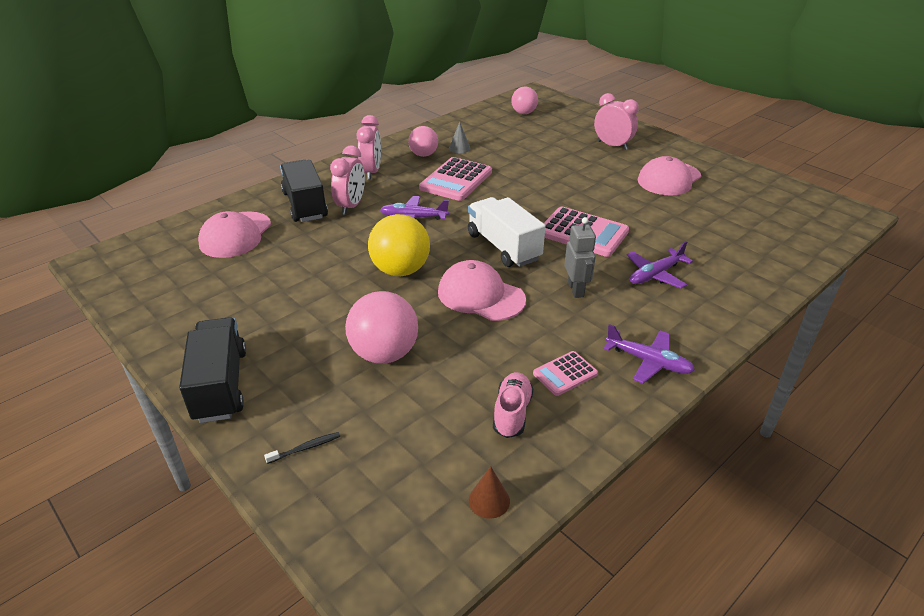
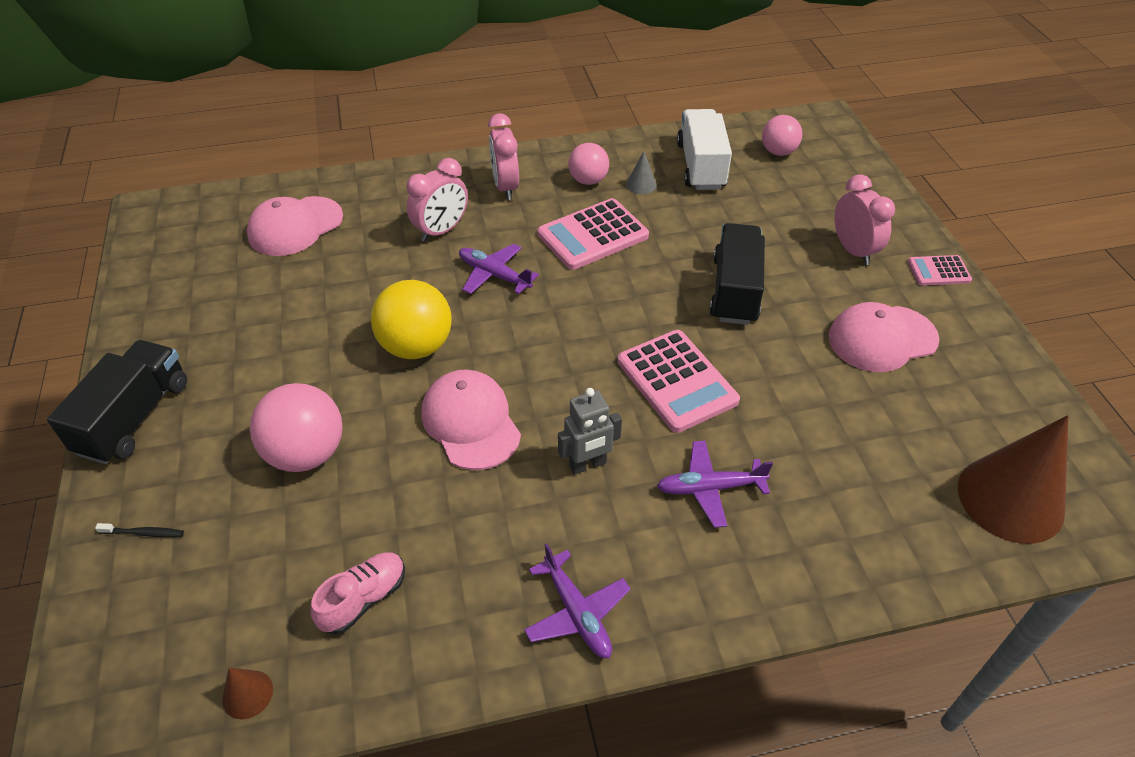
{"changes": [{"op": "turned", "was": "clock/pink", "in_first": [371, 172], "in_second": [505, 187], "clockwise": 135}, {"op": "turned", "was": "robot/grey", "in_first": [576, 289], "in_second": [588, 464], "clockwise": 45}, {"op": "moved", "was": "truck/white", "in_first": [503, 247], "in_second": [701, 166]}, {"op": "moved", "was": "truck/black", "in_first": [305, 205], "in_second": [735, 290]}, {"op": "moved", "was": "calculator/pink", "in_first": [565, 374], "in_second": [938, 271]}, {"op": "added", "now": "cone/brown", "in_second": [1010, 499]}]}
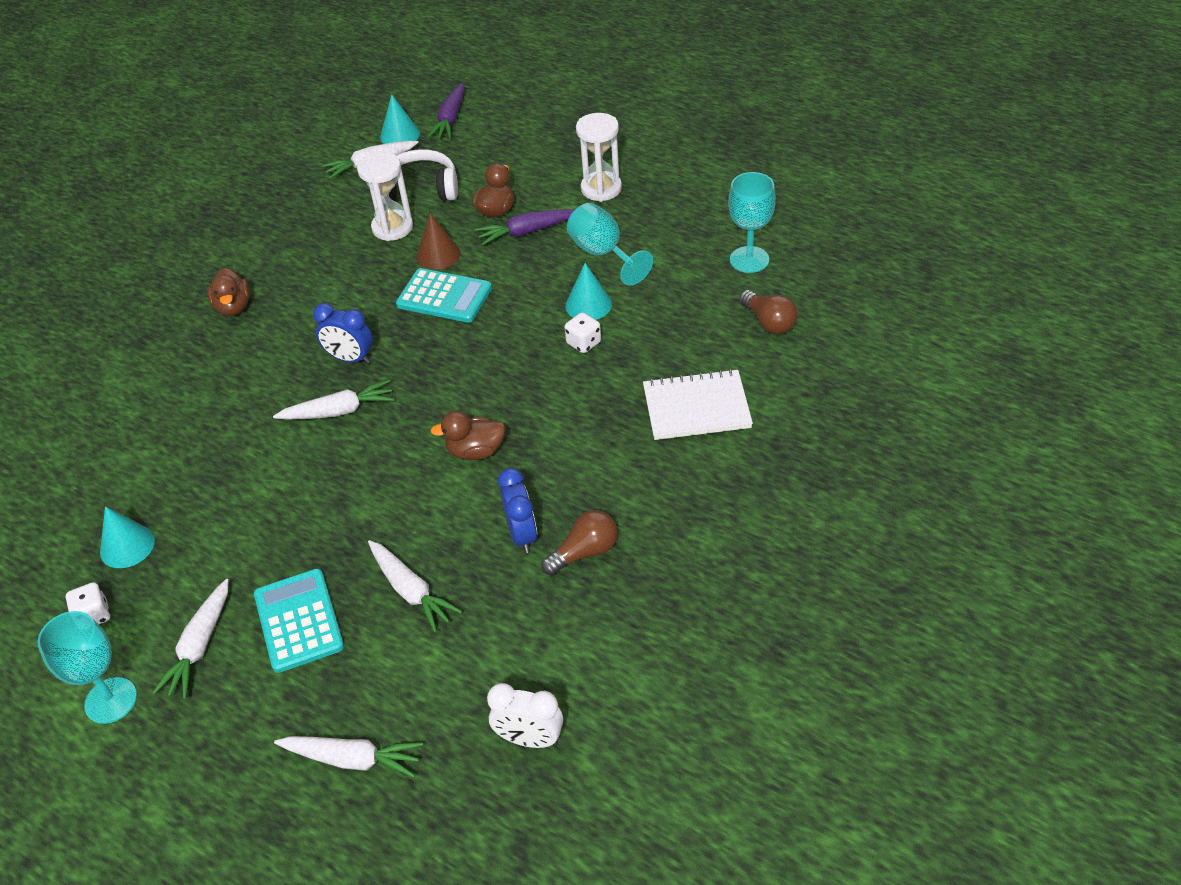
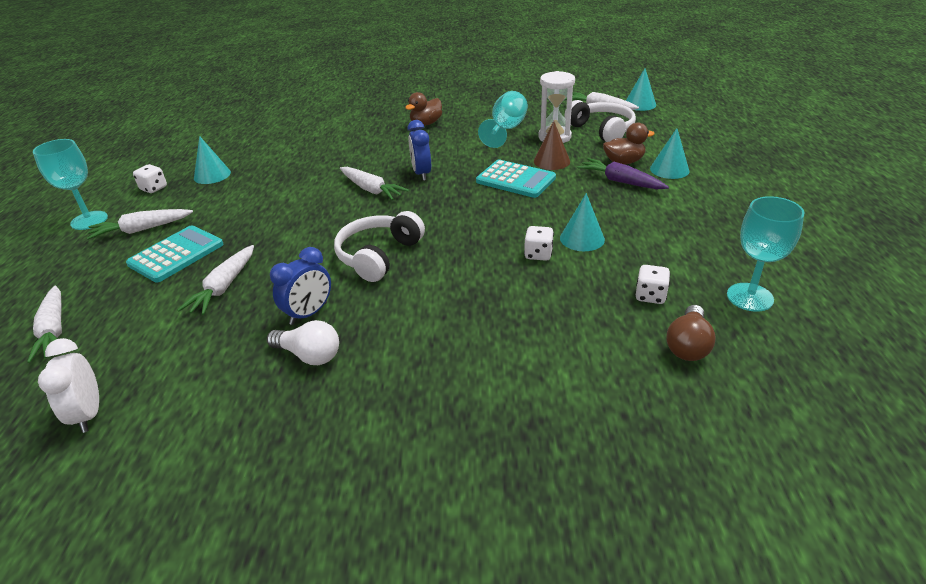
{"changes": [{"op": "recoloured", "was": "light bulb/brown", "now": "light bulb/white", "in_first": [584, 552], "in_second": [309, 355]}, {"op": "replaced", "was": "duck/brown", "now": "headphones/white", "in_first": [475, 451], "in_second": [379, 255]}, {"op": "turned", "was": "calculator/turquoise", "in_first": [444, 296], "in_second": [515, 180], "clockwise": -45}, {"op": "moved", "was": "goblet/turquoise", "in_first": [603, 254], "in_second": [506, 130]}, {"op": "added", "now": "dice/white", "in_second": [650, 296]}, {"op": "added", "now": "cone/turquoise", "in_second": [669, 169]}, {"op": "removed", "was": "carrot/purple", "in_first": [451, 119]}, {"op": "removed", "was": "hourglass/white", "in_first": [601, 189]}, {"op": "removed", "was": "notebook/white", "in_first": [696, 407]}]}
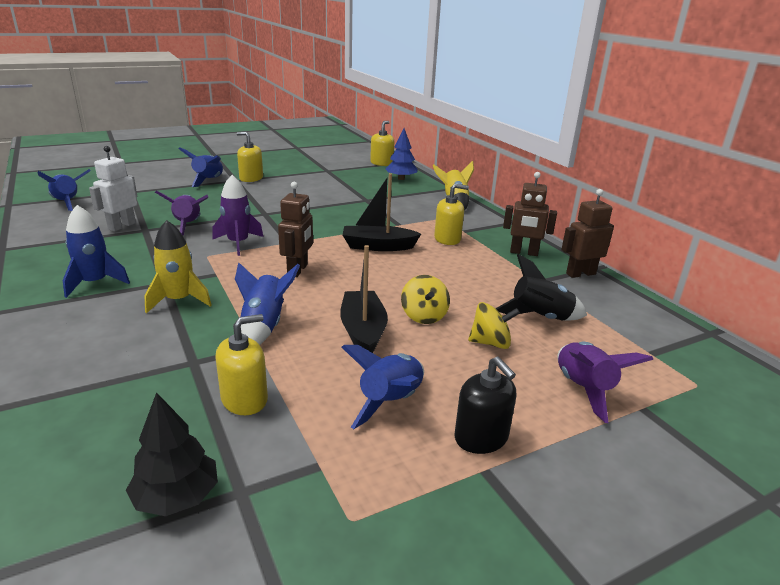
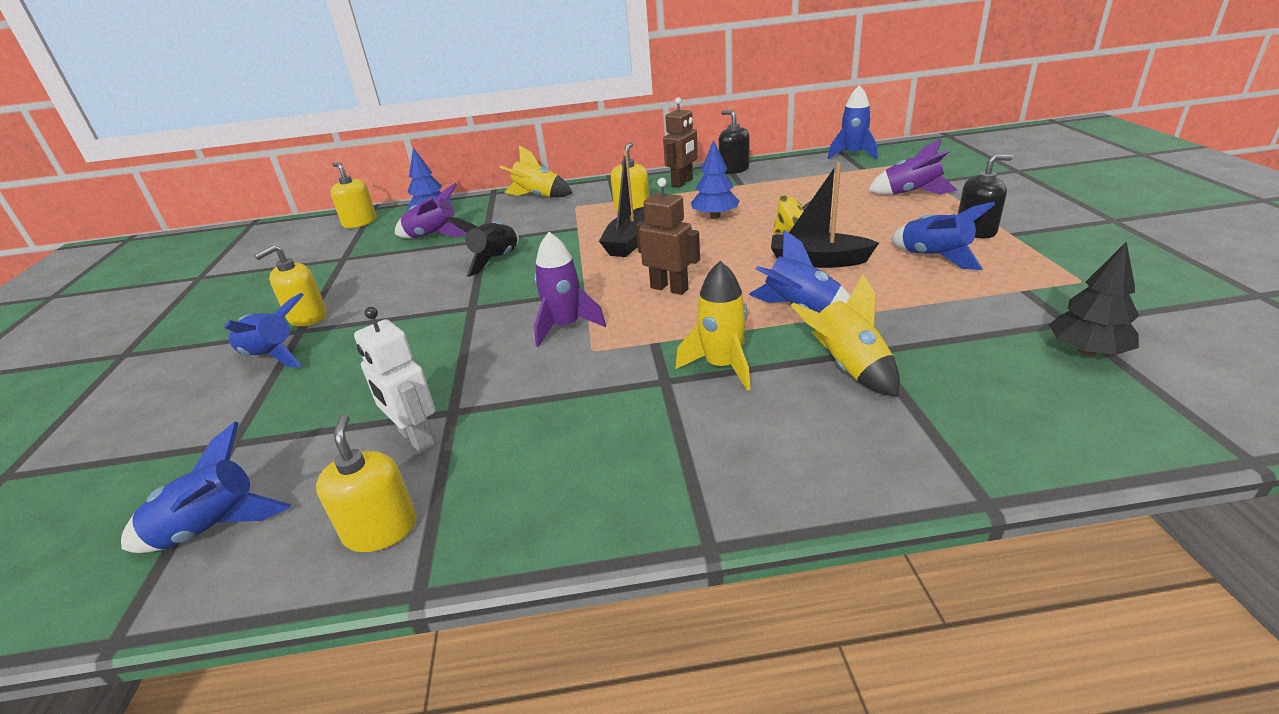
{"changes": [{"op": "moved", "was": "soap dispenser/yellow", "in_first": [244, 399], "in_second": [381, 529]}, {"op": "moved", "was": "rocket/purple", "in_first": [188, 225], "in_second": [433, 236]}, {"op": "moved", "was": "rocket/black", "in_first": [540, 318], "in_second": [496, 260]}, {"op": "added", "now": "tree/blue", "in_second": [715, 216]}, {"op": "replaced", "was": "robot/brown", "now": "soap dispenser/black", "in_first": [580, 274], "in_second": [734, 169]}, {"op": "added", "now": "rocket/yellow", "in_second": [848, 368]}, {"op": "moved", "was": "rocket/blue", "in_first": [95, 283], "in_second": [852, 155]}, {"op": "removed", "was": "spinning top/yellow", "in_first": [490, 343]}]}
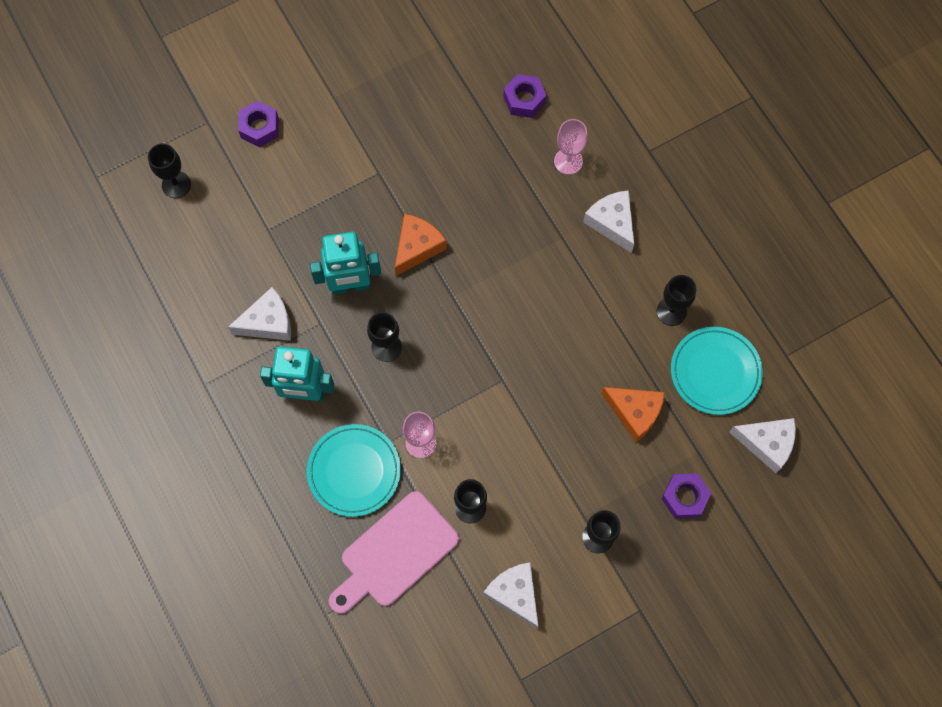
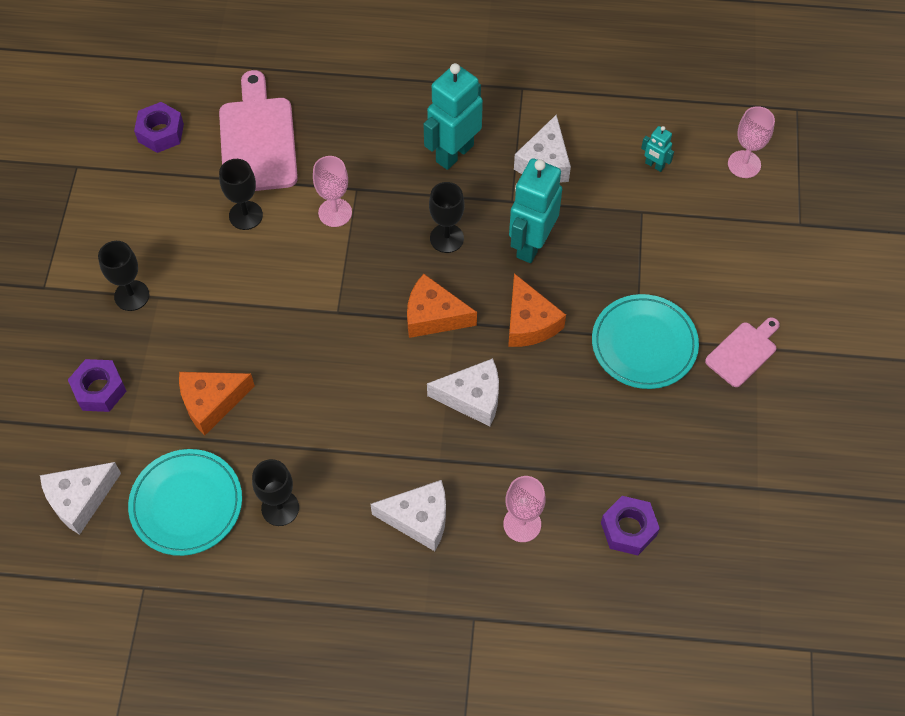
{"changes": [{"op": "moved", "was": "nut/purple", "in_first": [259, 127], "in_second": [161, 133]}, {"op": "added", "now": "cheese/orange", "in_second": [433, 316]}, {"op": "moved", "was": "cheese/white", "in_first": [515, 594], "in_second": [472, 397]}, {"op": "moved", "was": "plate/turquoise", "in_first": [354, 471], "in_second": [644, 344]}, {"op": "added", "now": "robot/turquoise", "in_second": [654, 165]}, {"op": "added", "now": "cutting board/pink", "in_second": [743, 352]}, {"op": "recoloured", "was": "goblet/black", "now": "goblet/pink", "in_first": [176, 185], "in_second": [744, 164]}]}
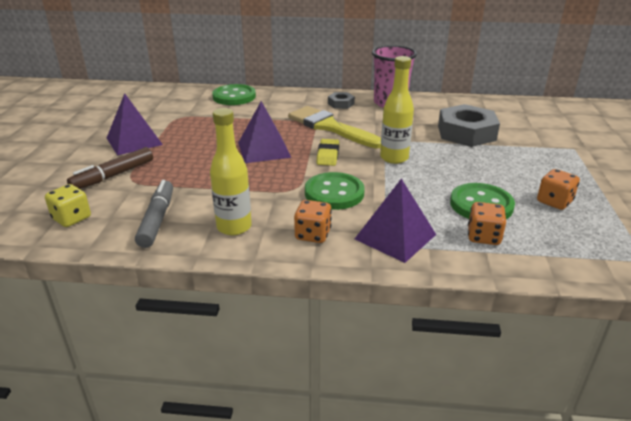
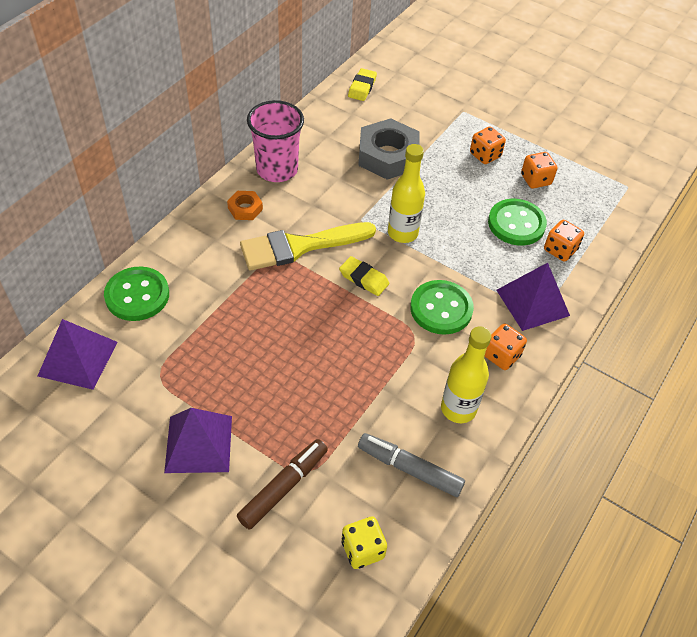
{"changes": [{"op": "moved", "was": "pyramid/purple", "in_first": [264, 150], "in_second": [78, 358]}, {"op": "recoloured", "was": "nut/grey", "now": "nut/orange", "in_first": [341, 104], "in_second": [245, 208]}, {"op": "turned", "was": "marker/brown", "in_first": [114, 175], "in_second": [283, 487], "clockwise": -120}, {"op": "added", "now": "eraser/yellow", "in_second": [362, 87]}, {"op": "added", "now": "dice/orange", "in_second": [485, 155]}]}
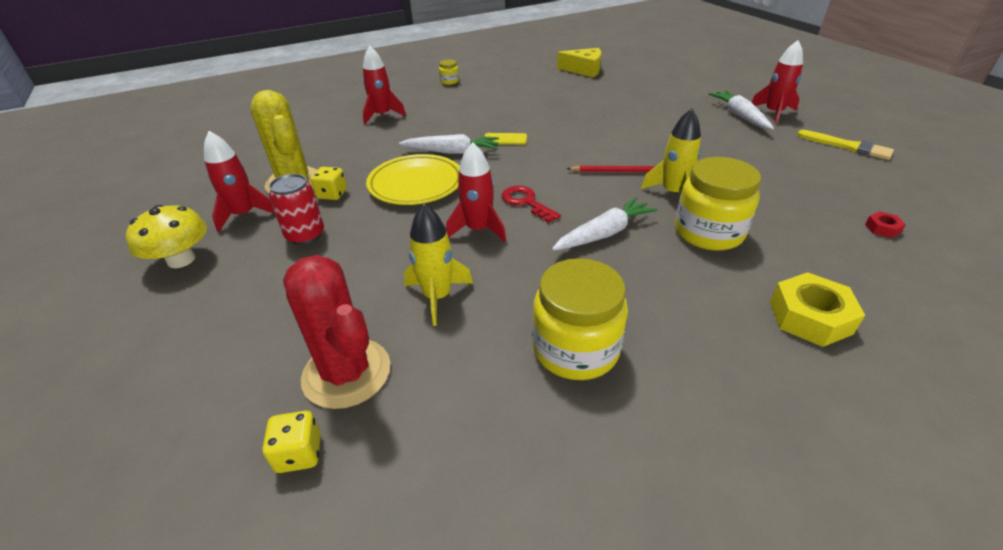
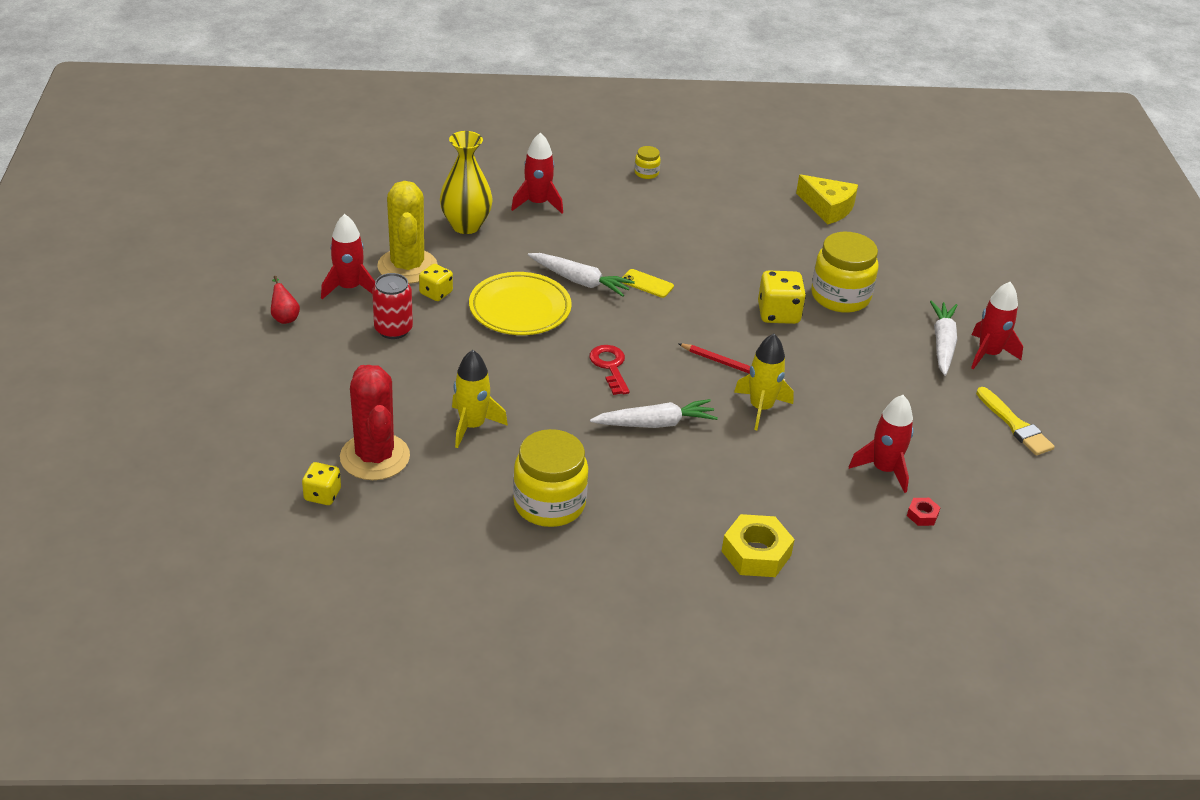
{"changes": [{"op": "replaced", "was": "mushroom/yellow", "now": "pear/red", "in_first": [181, 260], "in_second": [284, 317]}, {"op": "added", "now": "vase/yellow", "in_second": [466, 225]}, {"op": "added", "now": "dice/yellow", "in_second": [778, 314]}, {"op": "moved", "was": "jar/yellow", "in_first": [708, 232], "in_second": [840, 296]}, {"op": "moved", "was": "rocket/red", "in_first": [478, 229], "in_second": [884, 469]}]}
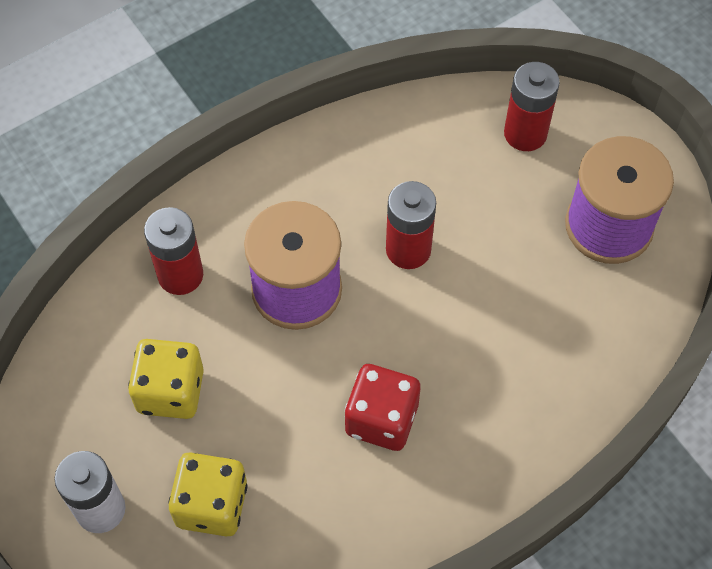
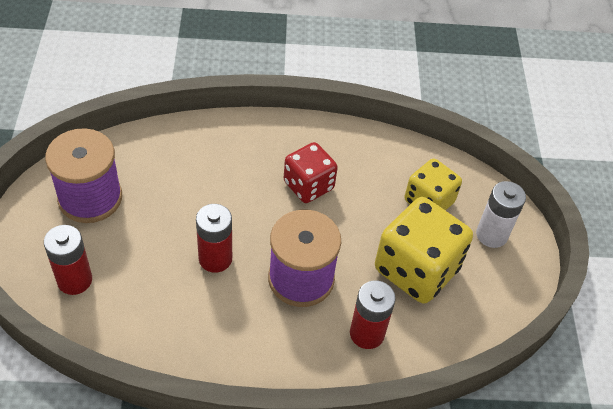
{"changes": [{"op": "resized", "was": "dice/yellow", "in_first": [170, 391], "in_second": [416, 269], "ratio": 1.6}]}
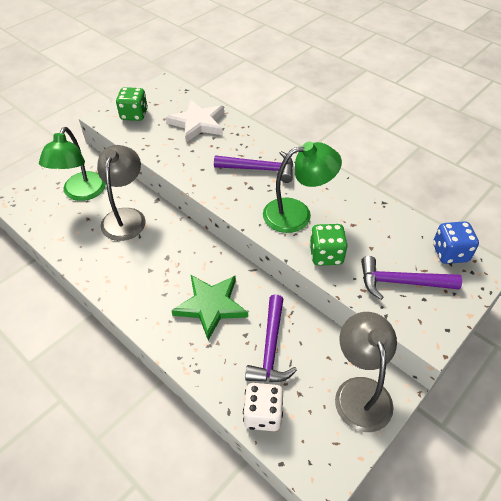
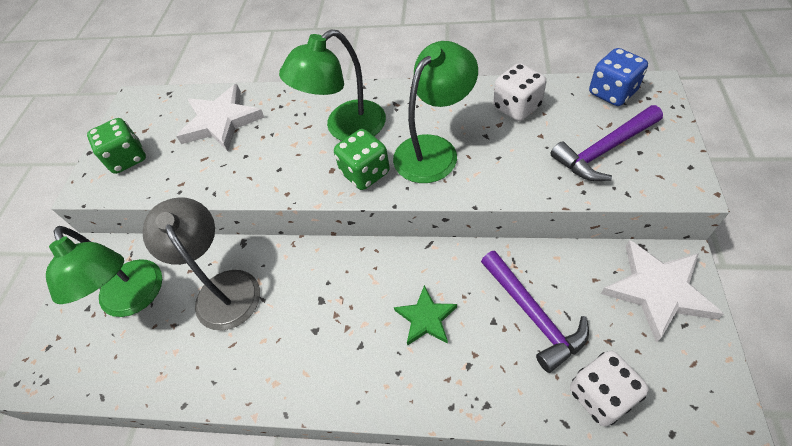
{"changes": [{"op": "replaced", "was": "hammer/purple", "now": "lamp/green", "in_first": [260, 169], "in_second": [345, 128]}, {"op": "moved", "was": "dice/green", "in_first": [326, 255], "in_second": [365, 173]}, {"op": "resized", "was": "star/green", "in_first": [211, 306], "in_second": [426, 318], "ratio": 0.61}, {"op": "added", "now": "dice/white", "in_second": [516, 107]}, {"op": "replaced", "was": "lamp/grey", "now": "star/white", "in_first": [360, 391], "in_second": [657, 290]}]}
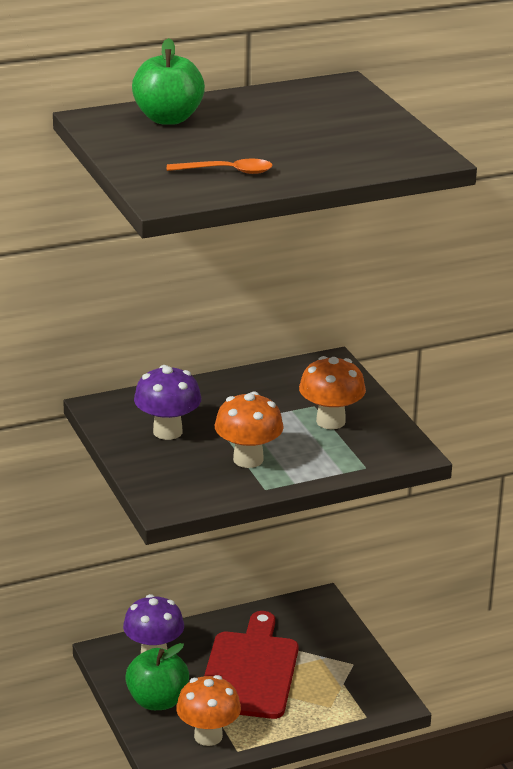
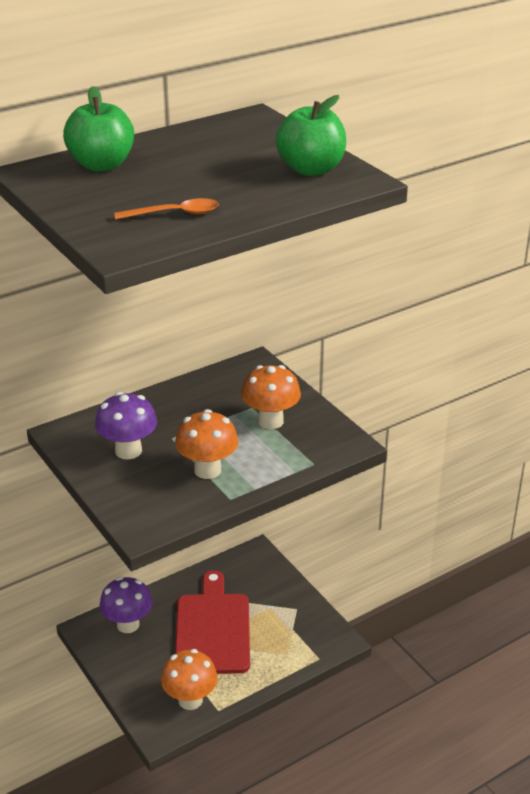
{"changes": [{"op": "moved", "was": "apple/green", "in_first": [157, 701], "in_second": [311, 169]}]}
